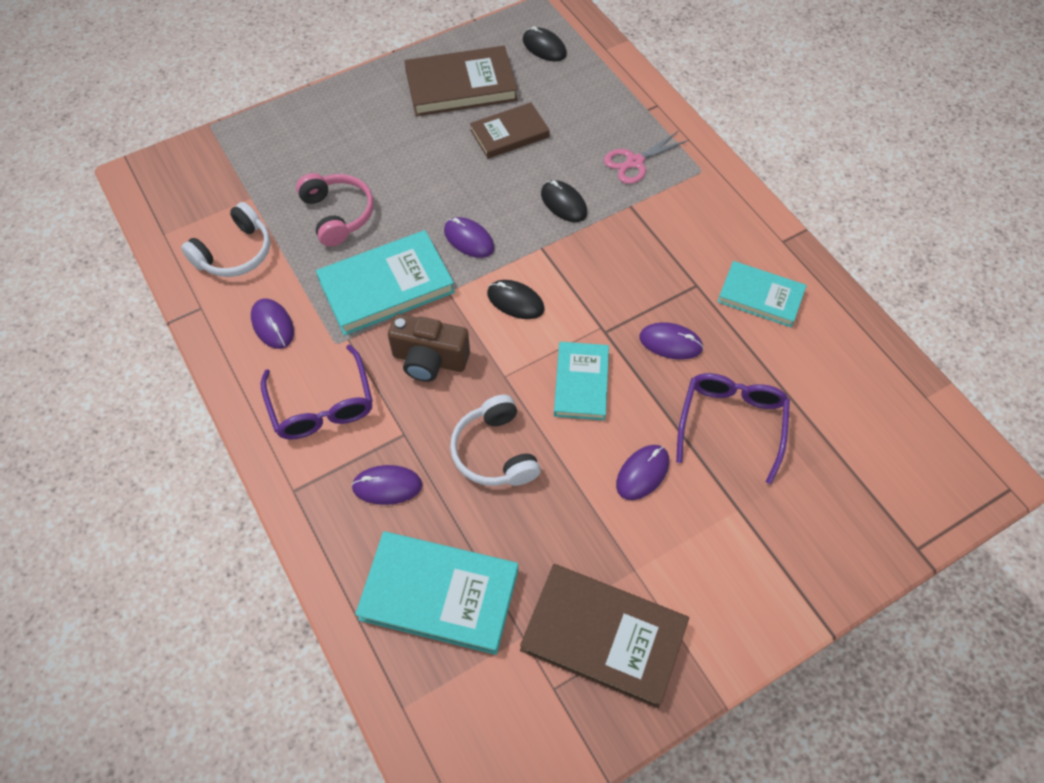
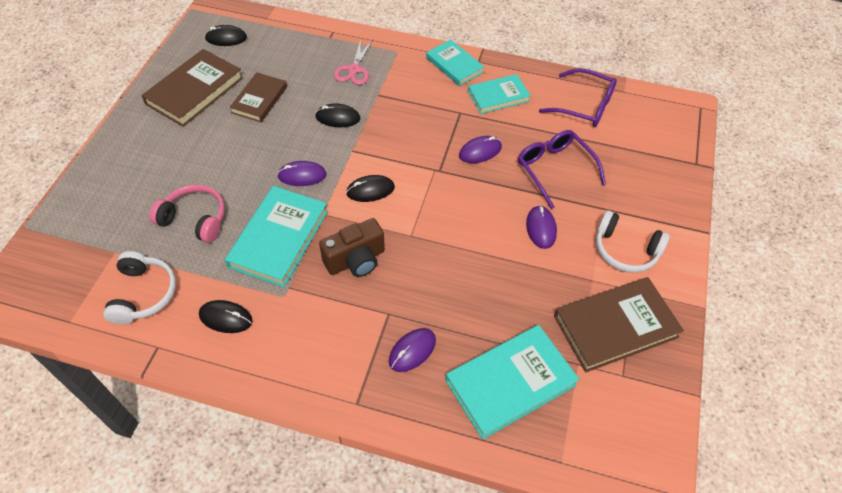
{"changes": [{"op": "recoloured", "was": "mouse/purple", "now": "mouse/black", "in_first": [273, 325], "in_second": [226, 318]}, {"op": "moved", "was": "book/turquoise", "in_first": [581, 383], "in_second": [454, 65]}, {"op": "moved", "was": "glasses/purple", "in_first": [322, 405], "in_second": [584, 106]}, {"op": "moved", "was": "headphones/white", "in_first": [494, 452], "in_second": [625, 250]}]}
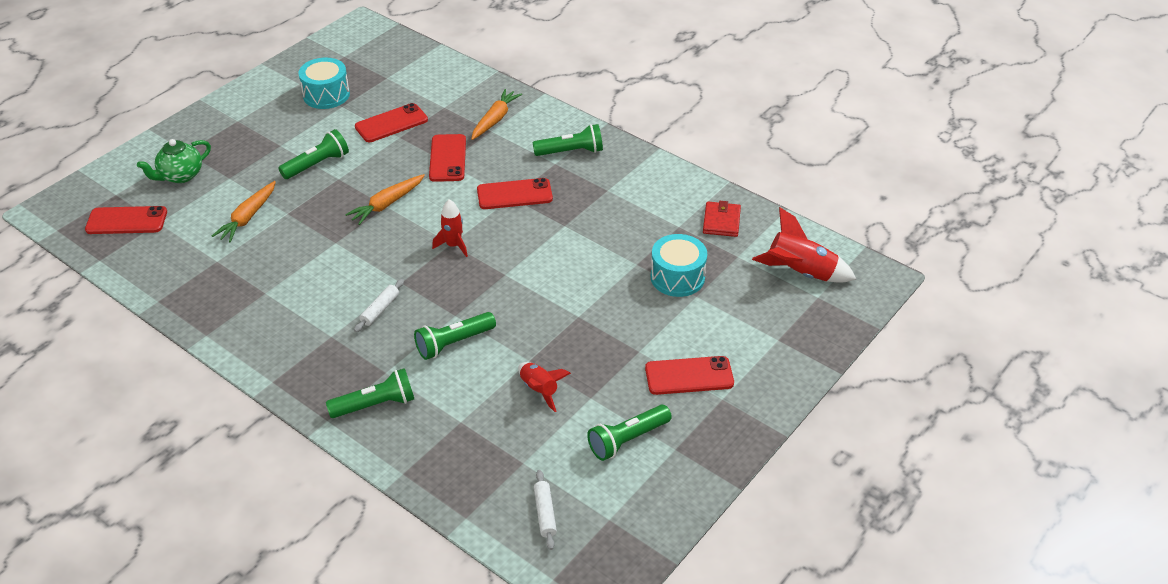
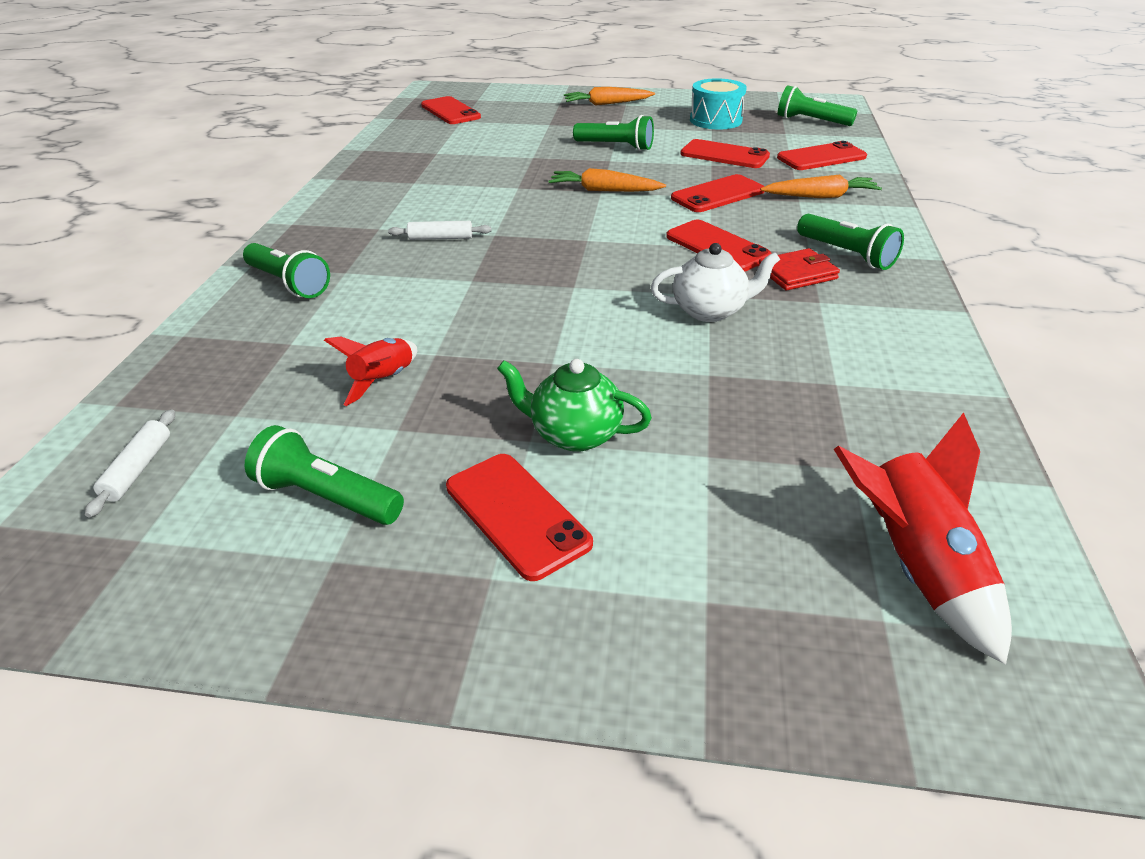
{"changes": [{"op": "turned", "was": "rolling pin/white", "in_first": [545, 513], "in_second": [138, 469], "clockwise": -45}, {"op": "moved", "was": "teapot/green", "in_first": [180, 176], "in_second": [574, 434]}, {"op": "moved", "was": "carrot/orange", "in_first": [248, 217], "in_second": [607, 104]}, {"op": "added", "now": "teapot/white", "in_second": [710, 311]}, {"op": "moved", "was": "wallet/red", "in_first": [721, 221], "in_second": [797, 274]}, {"op": "added", "now": "phone/red", "in_second": [821, 157]}, {"op": "moved", "was": "flashlight/green", "in_first": [453, 343], "in_second": [811, 121]}, {"op": "removed", "was": "rocket/red", "in_first": [453, 245]}, {"op": "removed", "was": "drum/turquoise", "in_first": [677, 277]}]}
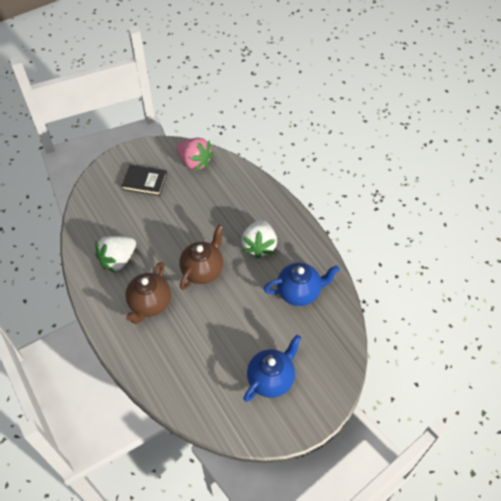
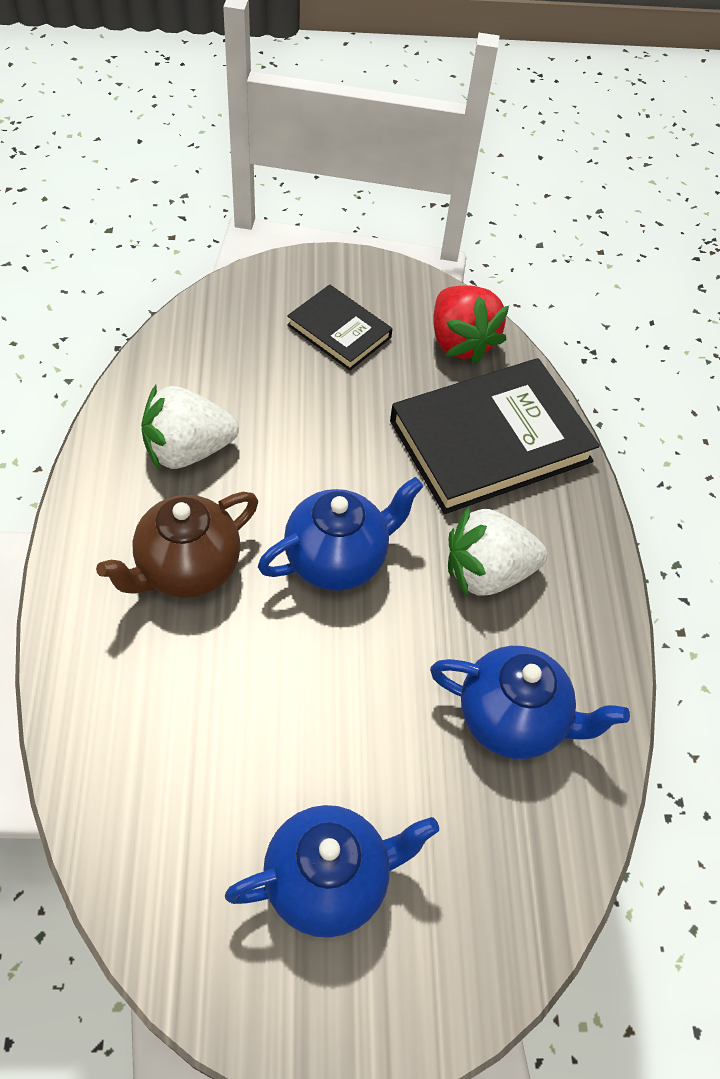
{"changes": [{"op": "recoloured", "was": "teapot/brown", "now": "teapot/blue", "in_first": [203, 270], "in_second": [337, 559]}, {"op": "added", "now": "book/black", "in_second": [490, 441]}, {"op": "recoloured", "was": "strawberry/pink", "now": "strawberry/red", "in_first": [195, 162], "in_second": [460, 342]}, {"op": "turned", "was": "strawberry/white", "in_first": [259, 246], "in_second": [487, 572], "clockwise": 45}]}
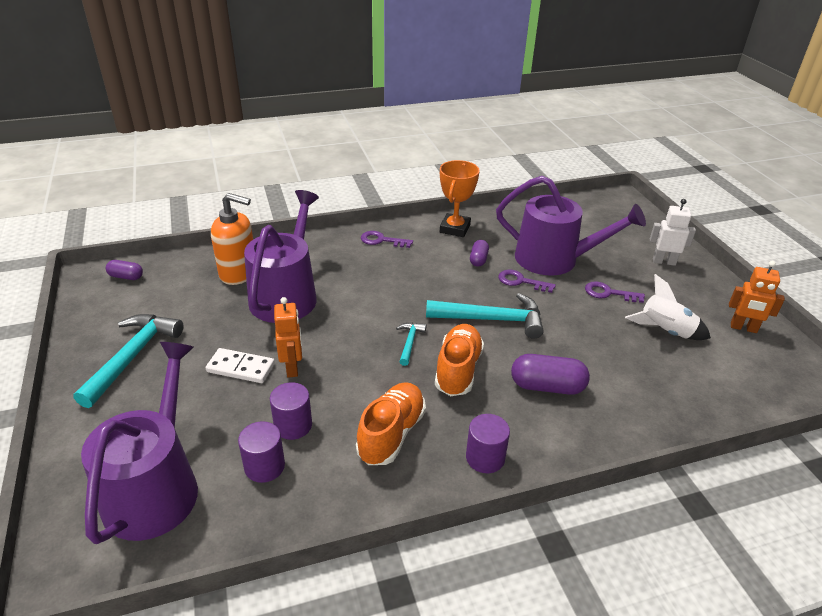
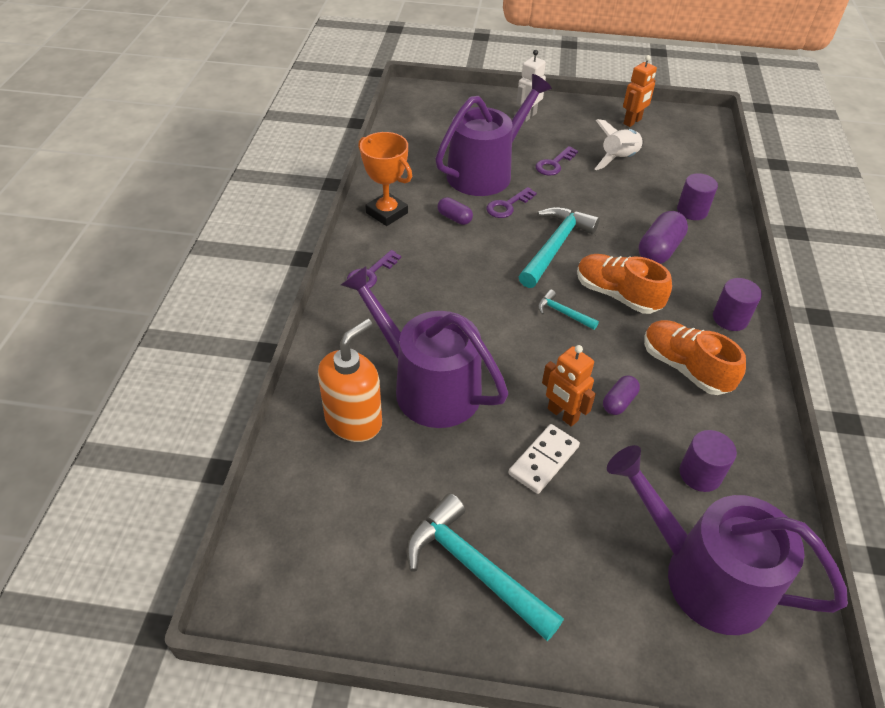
{"changes": [{"op": "turned", "was": "robot/orange", "in_first": [292, 367], "in_second": [562, 414], "clockwise": -150}, {"op": "moved", "was": "capsule/purple", "in_first": [126, 277], "in_second": [619, 402]}, {"op": "moved", "was": "cylinder/purple", "in_first": [293, 425], "in_second": [692, 211]}]}
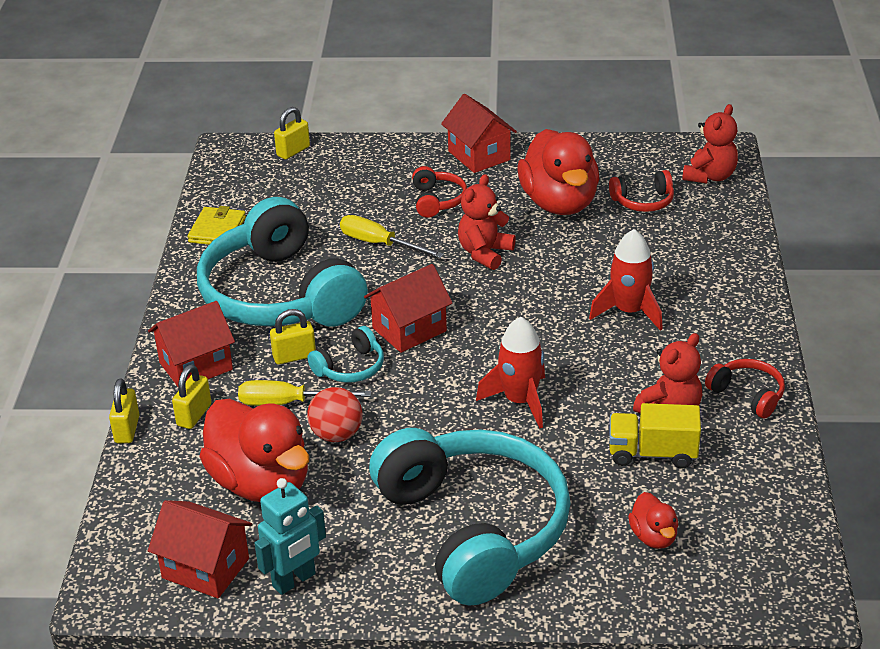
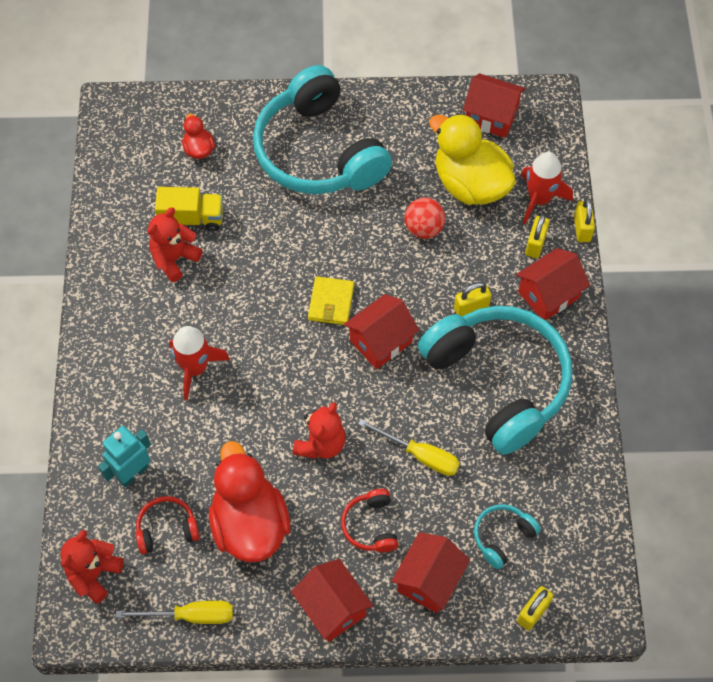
{"changes": [{"op": "moved", "was": "robot/turquoise", "in_first": [294, 580], "in_second": [133, 473]}, {"op": "moved", "was": "screwdriver/yellow", "in_first": [289, 403], "in_second": [190, 615]}, {"op": "moved", "was": "wallet/yellow", "in_first": [217, 230], "in_second": [331, 302]}, {"op": "added", "now": "house/red", "in_second": [429, 580]}, {"op": "recoloured", "was": "duck/red", "now": "duck/yellow", "in_first": [261, 483], "in_second": [470, 184]}, {"op": "moved", "was": "headphones/turquoise", "in_first": [350, 367], "in_second": [502, 537]}, {"op": "moved", "was": "rocket/red", "in_first": [520, 401], "in_second": [539, 199]}, {"op": "removed", "was": "headphones/red", "in_first": [747, 395]}]}
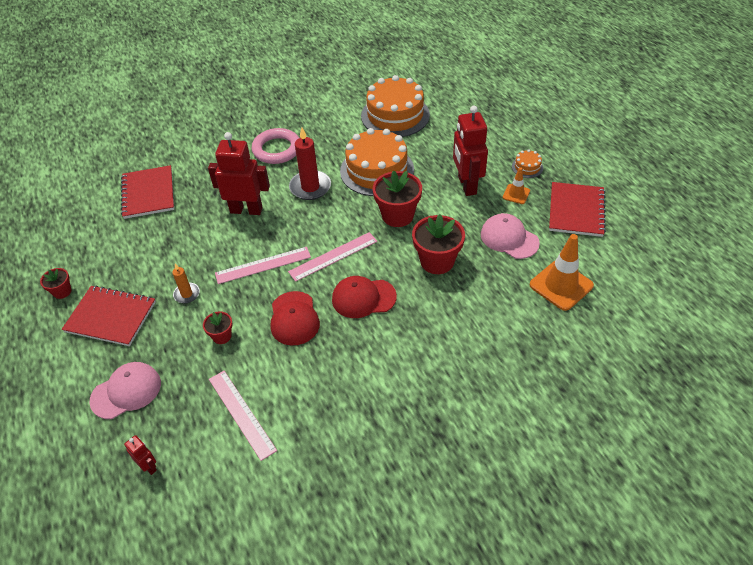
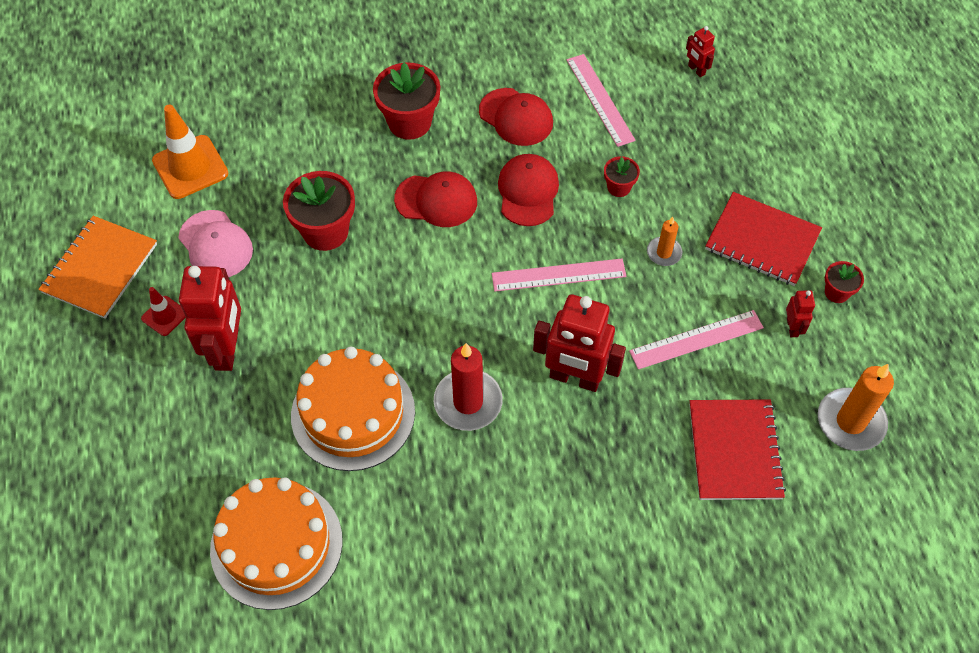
{"changes": [{"op": "recoloured", "was": "notebook/red", "now": "notebook/orange", "in_first": [576, 211], "in_second": [100, 268]}, {"op": "recoloured", "was": "traffic cone/orange", "now": "traffic cone/red", "in_first": [516, 194], "in_second": [164, 316]}, {"op": "moved", "was": "flower pot/red", "in_first": [397, 215], "in_second": [409, 122]}, {"op": "added", "now": "cap/red", "in_second": [516, 117]}, {"op": "moved", "was": "ruler/pink", "in_first": [333, 256], "in_second": [696, 340]}, {"op": "added", "now": "robot/red", "in_second": [792, 327]}, {"op": "added", "now": "candle/orange", "in_second": [850, 421]}, {"op": "removed", "was": "cap/pink", "in_first": [126, 391]}, {"op": "removed", "was": "ring/pink", "in_first": [277, 149]}, {"op": "removed", "was": "cake/orange", "in_first": [527, 167]}]}
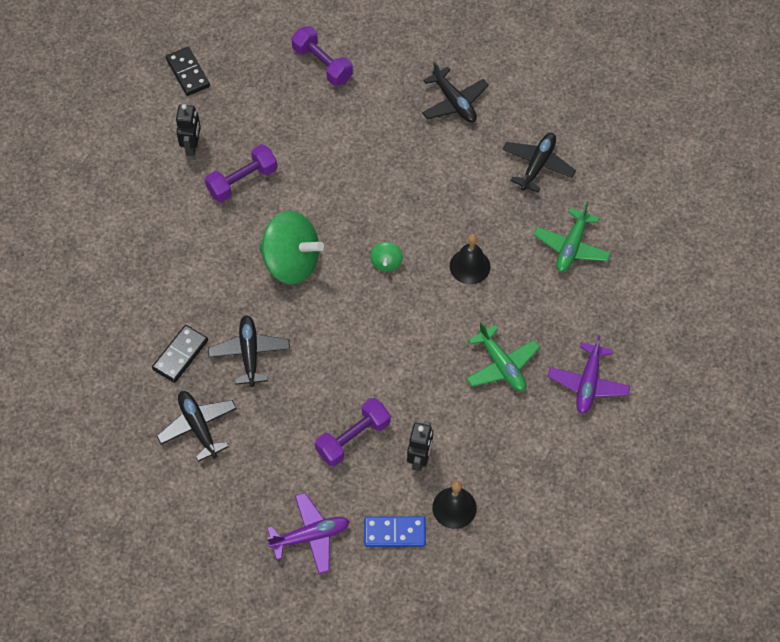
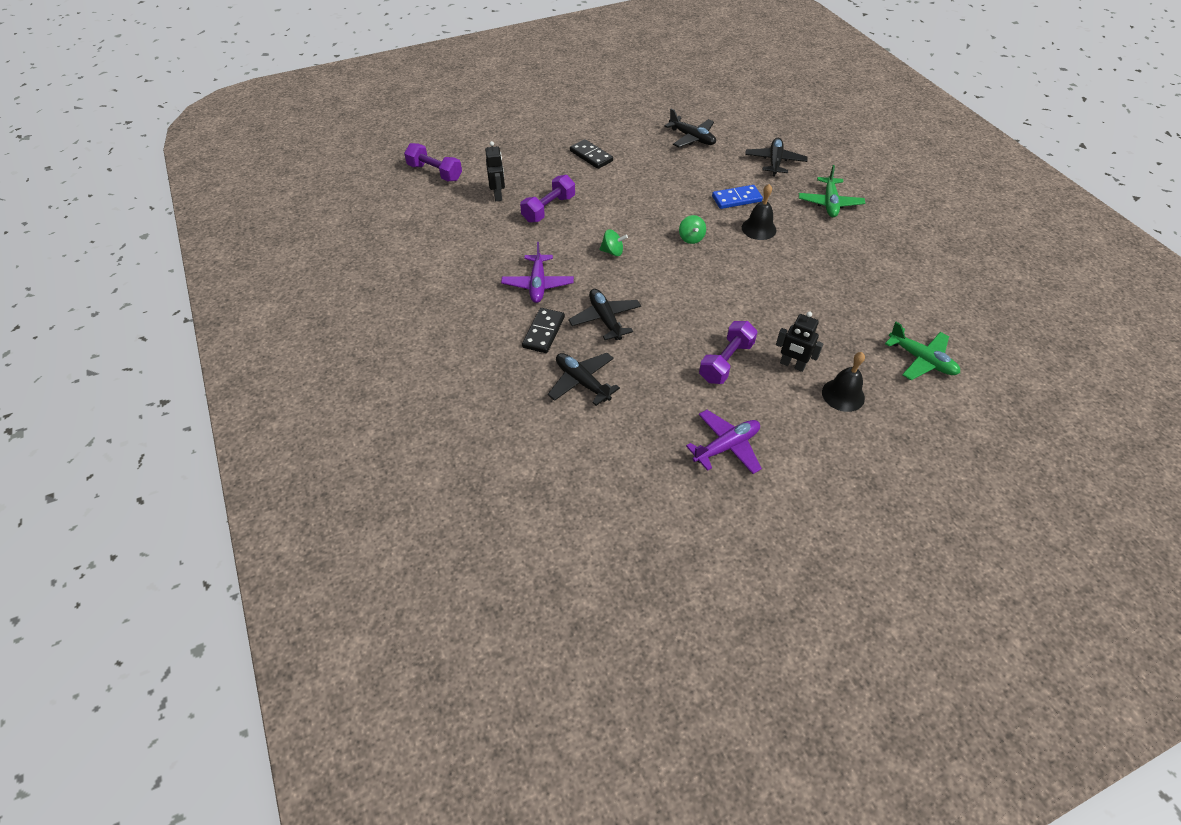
{"changes": [{"op": "moved", "was": "dumbbell/purple", "in_first": [322, 64], "in_second": [435, 172]}, {"op": "moved", "was": "plane/purple", "in_first": [588, 383], "in_second": [538, 284]}, {"op": "moved", "was": "domino/black", "in_first": [188, 73], "in_second": [591, 156]}, {"op": "resized", "was": "spinning top/green", "in_first": [291, 262], "in_second": [612, 252], "ratio": 0.44}, {"op": "moved", "was": "domino/blue", "in_first": [394, 532], "in_second": [736, 199]}, {"op": "turned", "was": "robot/black", "in_first": [419, 459], "in_second": [792, 365], "clockwise": 120}, {"op": "moved", "was": "plane/green", "in_first": [501, 365], "in_second": [921, 360]}]}
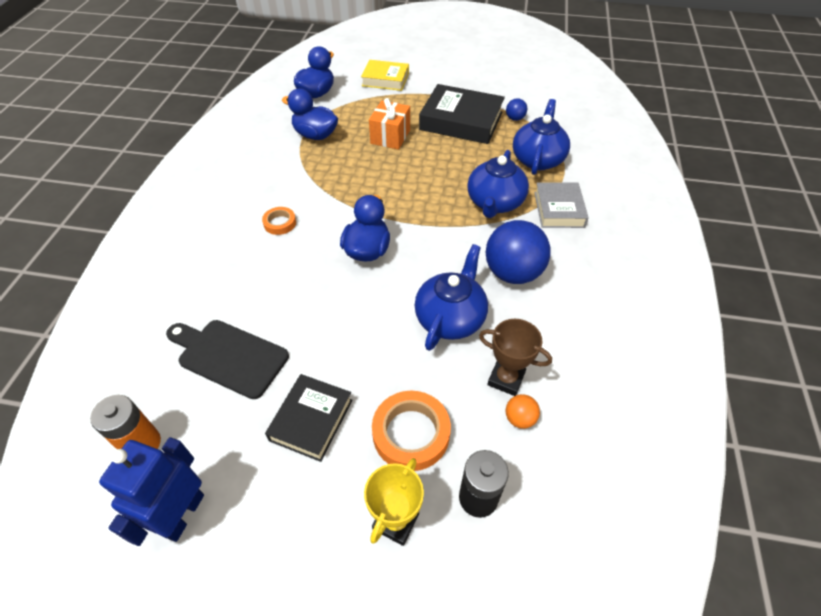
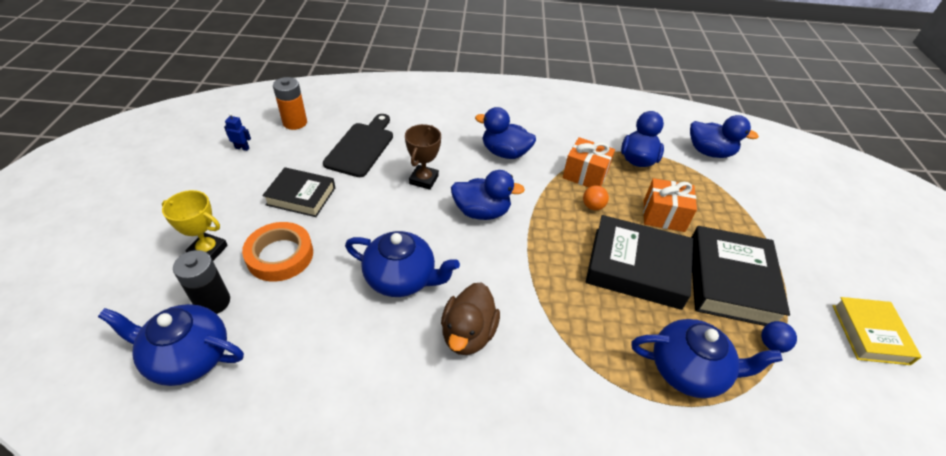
{"changes": [{"op": "moved", "was": "teapot/blue", "in_first": [494, 203], "in_second": [188, 357]}, {"op": "resized", "was": "robot/blue", "in_first": [182, 514], "in_second": [242, 148], "ratio": 0.43}, {"op": "moved", "was": "trophy/brown", "in_first": [506, 379], "in_second": [424, 180]}, {"op": "replaced", "was": "ball/blue", "now": "duck/brown", "in_first": [513, 273], "in_second": [468, 334]}, {"op": "replaced", "was": "tape/orange", "now": "duck/blue", "in_first": [280, 223], "in_second": [505, 153]}, {"op": "added", "now": "gift/orange", "in_second": [585, 175]}, {"op": "moved", "was": "ball/orange", "in_first": [519, 418], "in_second": [593, 206]}, {"op": "added", "now": "book/black", "in_second": [636, 267]}, {"op": "moved", "was": "book/yellow", "in_first": [385, 79], "in_second": [869, 334]}, {"op": "removed", "was": "book/grey", "in_first": [559, 209]}]}
